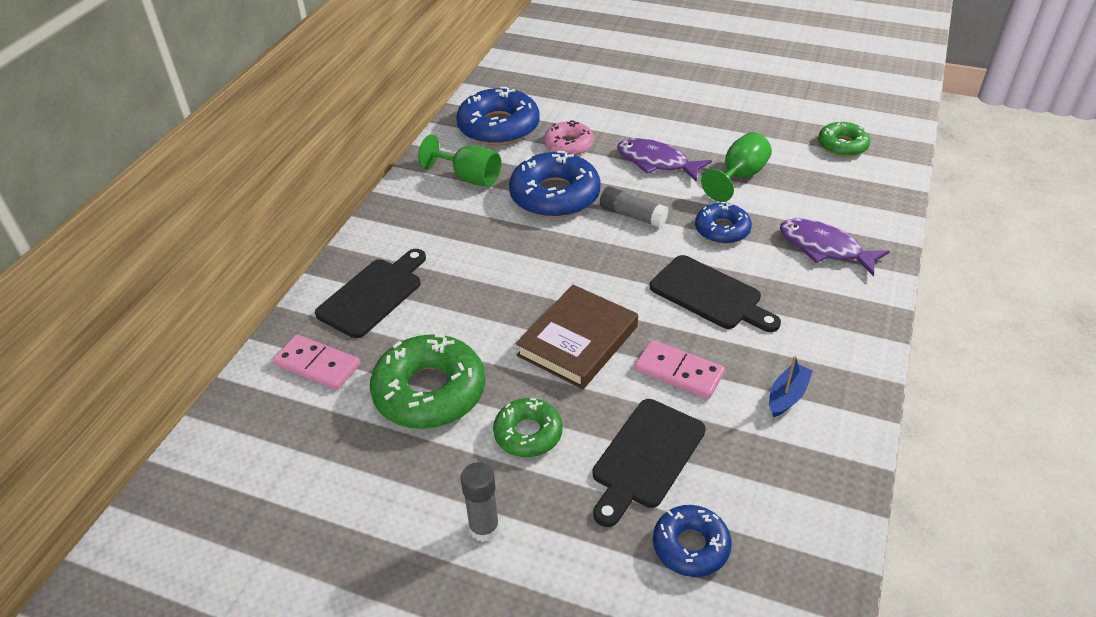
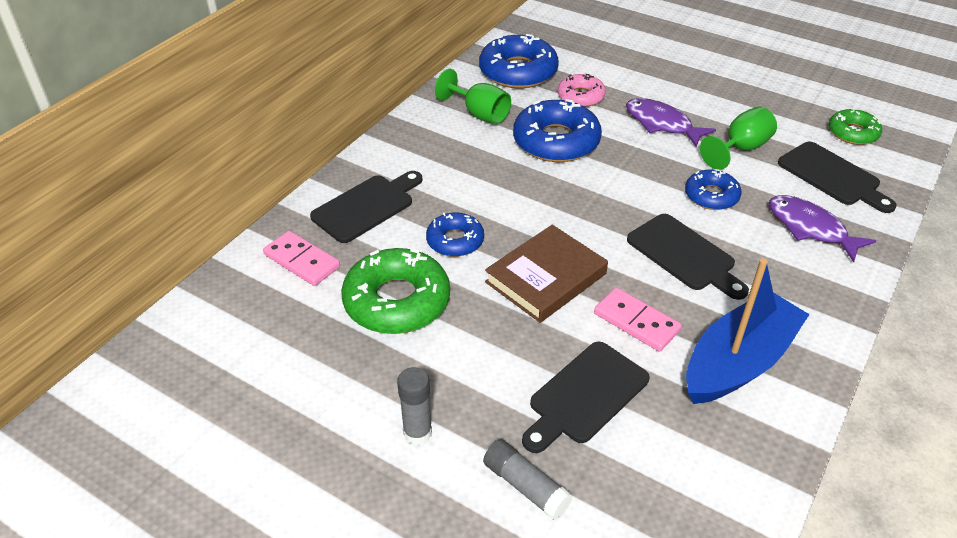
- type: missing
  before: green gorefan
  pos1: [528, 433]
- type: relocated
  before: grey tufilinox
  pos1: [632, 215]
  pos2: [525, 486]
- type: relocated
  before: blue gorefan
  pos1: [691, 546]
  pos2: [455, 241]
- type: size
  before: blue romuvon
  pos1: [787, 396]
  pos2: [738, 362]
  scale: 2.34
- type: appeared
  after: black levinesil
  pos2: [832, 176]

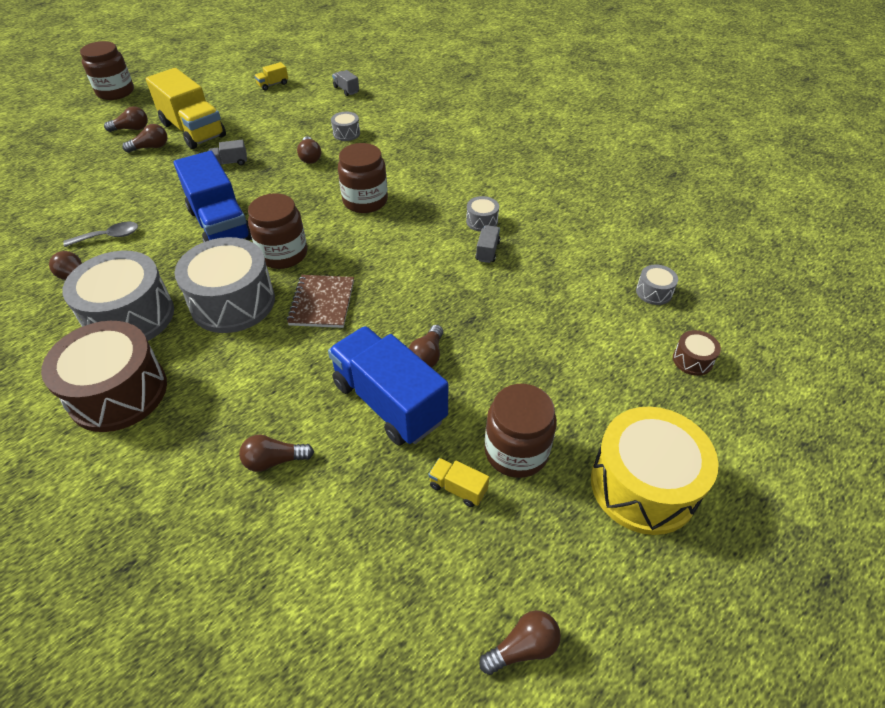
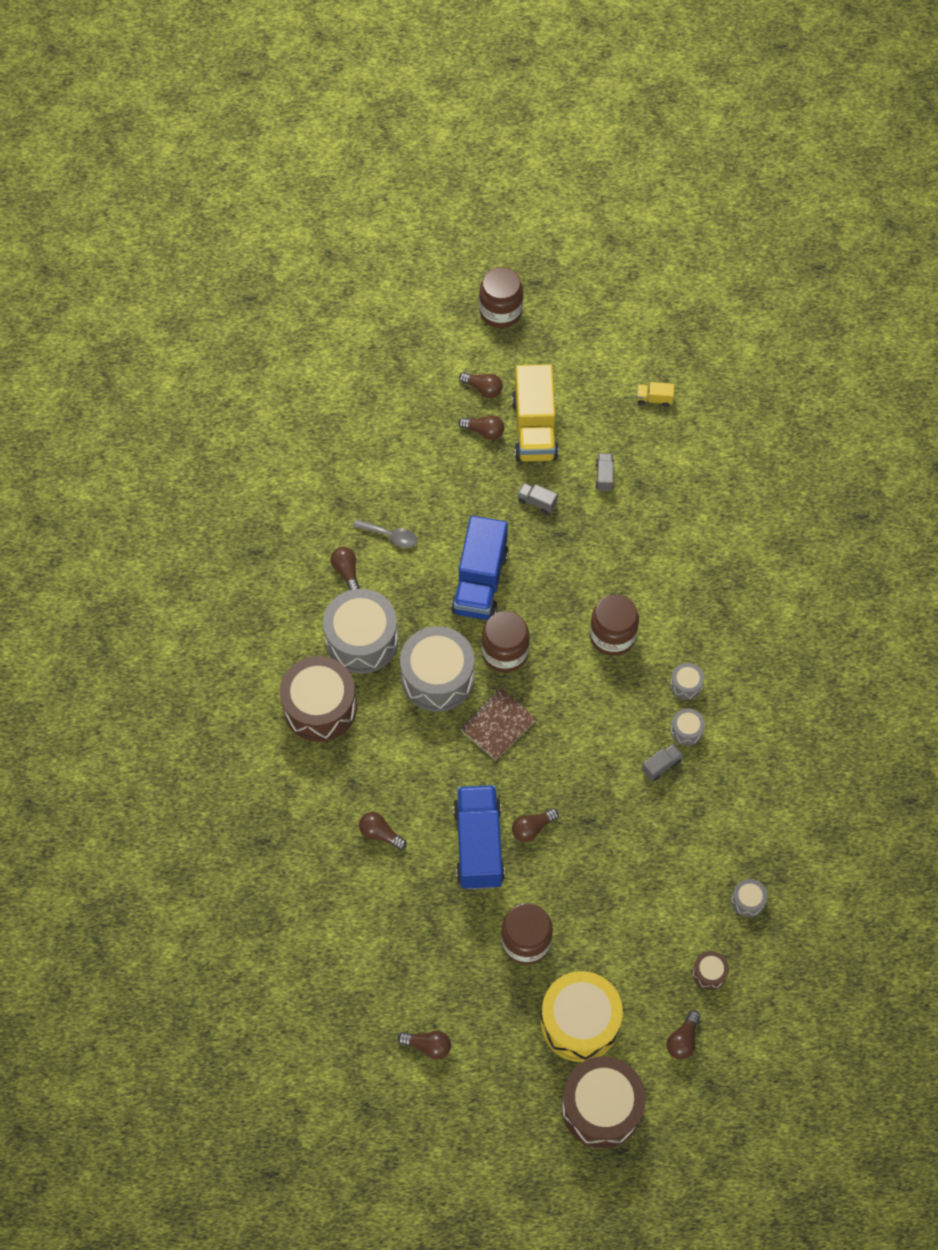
- type: relocated
  before: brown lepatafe
  pos1: [310, 157]
  pos2: [683, 1040]
- type: relocated
  before: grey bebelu
  pos1: [346, 133]
  pos2: [686, 685]
- type: relocated
  before: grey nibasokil
  pos1: [346, 90]
  pos2: [604, 476]
- type: missing
  before: yellow nibasokil
  pos1: [458, 488]
- type: appeared
  after: brown bebelu
  pos2: [601, 1107]

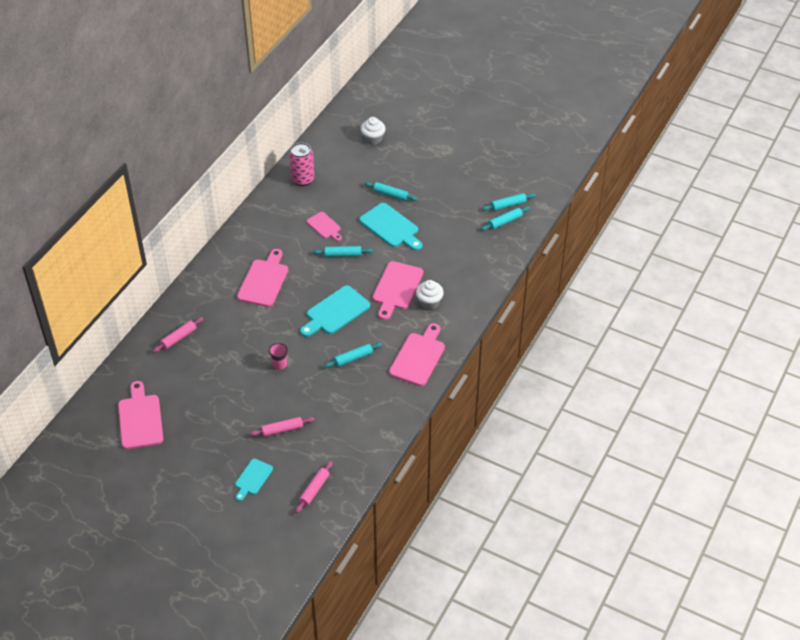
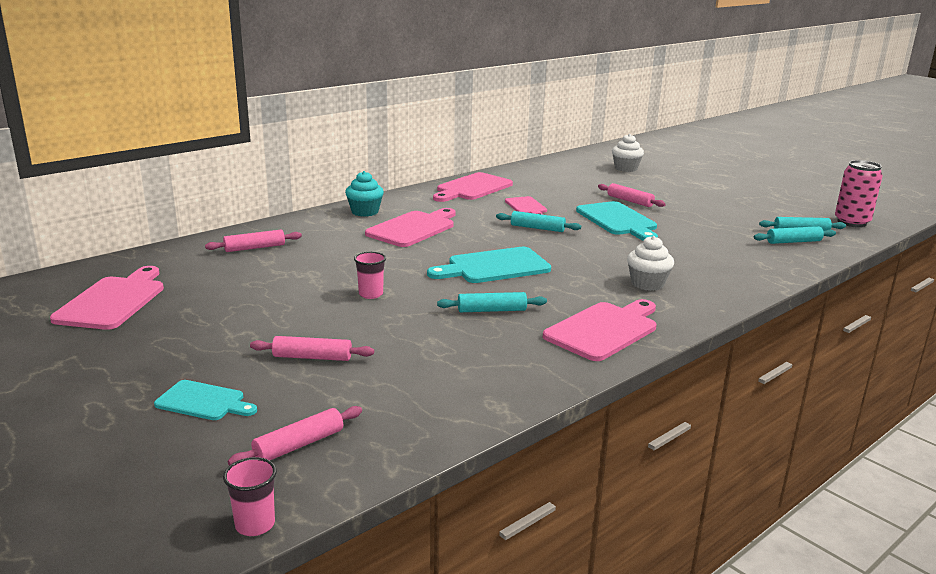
- type: spun
  before: turquoise levinesil
  pos1: [252, 478]
  pos2: [203, 402]
  turn: -120
- type: relocated
  before: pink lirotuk
  pos1: [303, 179]
  pos2: [851, 222]
- type: colour
  before: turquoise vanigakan
  after: pink vanigakan
  pos1: [391, 194]
  pos2: [630, 201]
- type: relocated
  before: pink levinesil
  pos1: [396, 288]
  pos2: [472, 188]
- type: appeared
  after: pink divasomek
  pos2: [255, 525]
- type: appeared
  after: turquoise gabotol
  pos2: [365, 212]

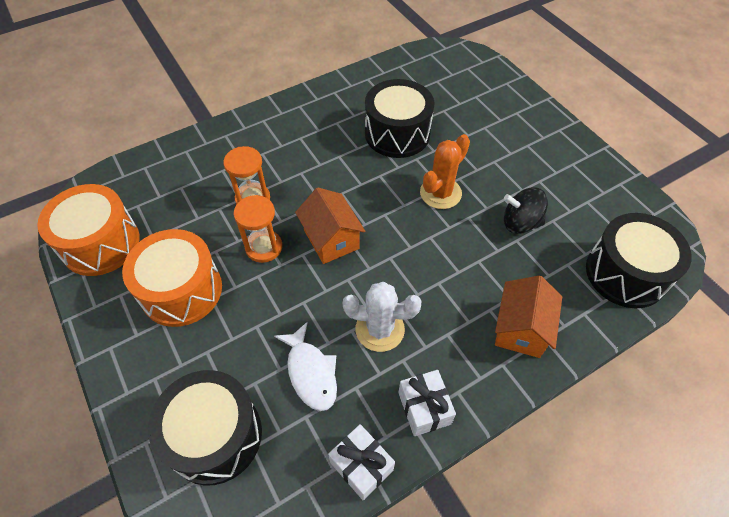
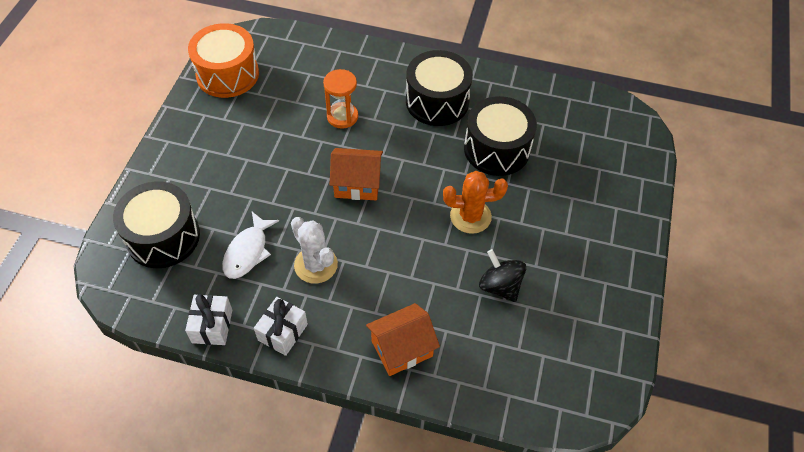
- type: missing
  before: orange bebelu
  pos1: [181, 290]
- type: missing
  before: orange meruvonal
  pos1: [264, 247]
- type: spun
  before: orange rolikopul
  pos1: [331, 239]
  pos2: [357, 184]
  turn: 75
- type: relocated
  before: black bebelu
  pos1: [625, 273]
  pos2: [437, 101]

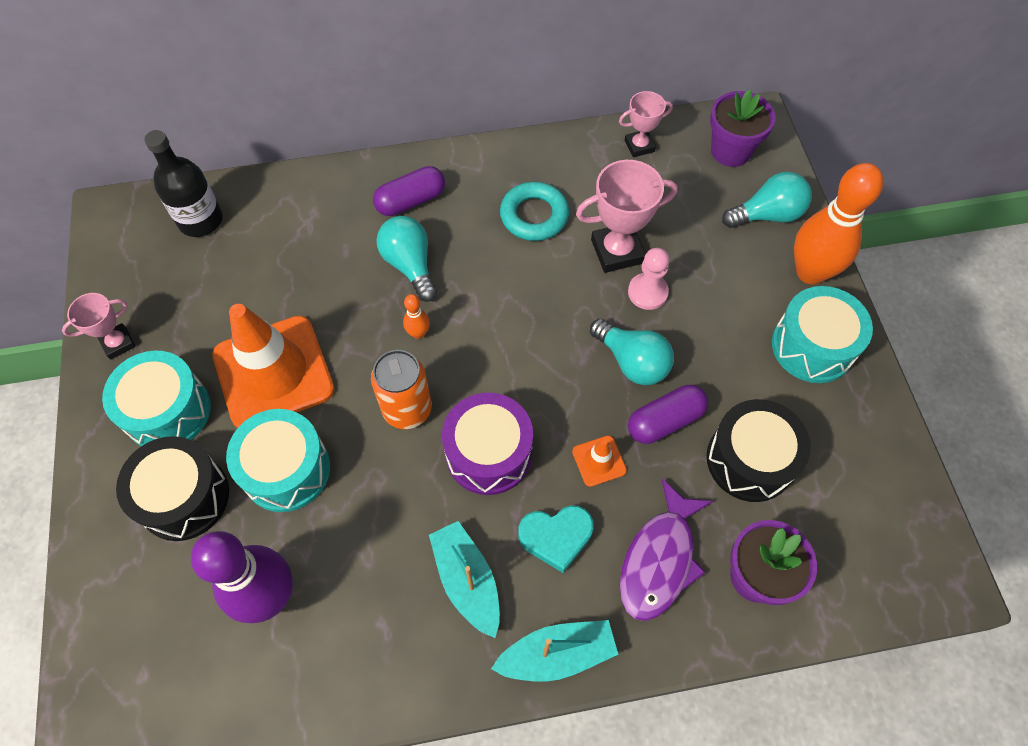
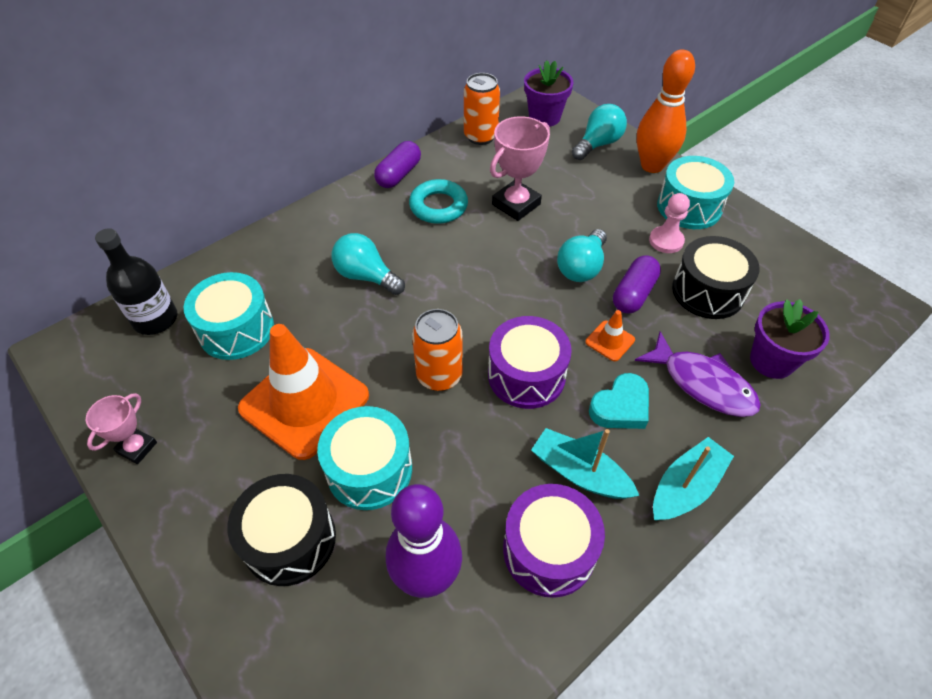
- type: relocated
  before: turquoise bebelu
  pos1: [168, 411]
  pos2: [236, 329]
- type: relocated
  before: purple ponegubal
  pos1: [411, 201]
  pos2: [399, 174]
- type: missing
  before: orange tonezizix
  pos1: [418, 333]
- type: spun
  before: turquoise lepatafe
  pos1: [632, 362]
  pos2: [581, 267]
  turn: 105
- type: exchanged
  before: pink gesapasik
  after: orange lirotuk
  pos1: [639, 146]
  pos2: [480, 136]
- type: spun
  before: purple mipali
  pos1: [659, 560]
  pos2: [702, 384]
  turn: -45
- type: relocated
  before: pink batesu
  pos1: [647, 292]
  pos2: [666, 241]
- type: appeared
  after: purple bebelu
  pos2: [549, 550]

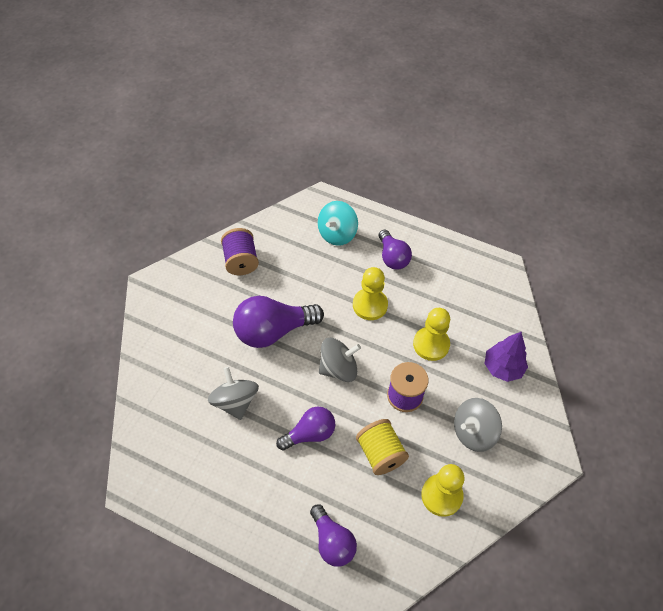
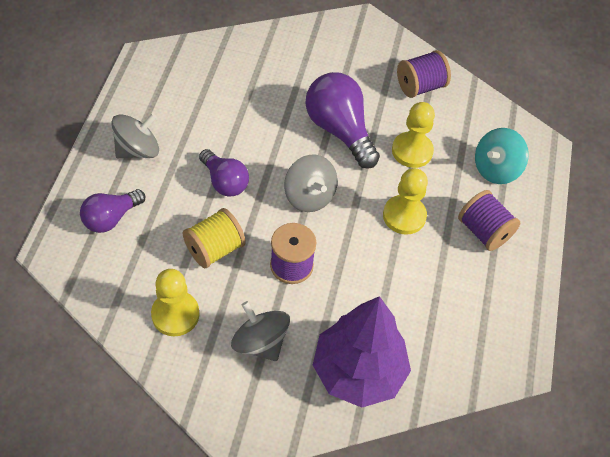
- type: relocated
  before: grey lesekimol
  pos1: [235, 402]
  pos2: [138, 150]
- type: spun
  before: turquoise lesekimol
  pos1: [337, 234]
  pos2: [495, 169]
  turn: -60
- type: exchanged
  before: purple lepatafe
  after: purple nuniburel
  pos1: [392, 257]
  pos2: [483, 231]
- type: relocated
  before: yellow batesu
  pos1: [431, 344]
  pos2: [412, 151]
- type: size
  before: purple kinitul
  pos1: [502, 368]
  pos2: [358, 371]
  scale: 1.69

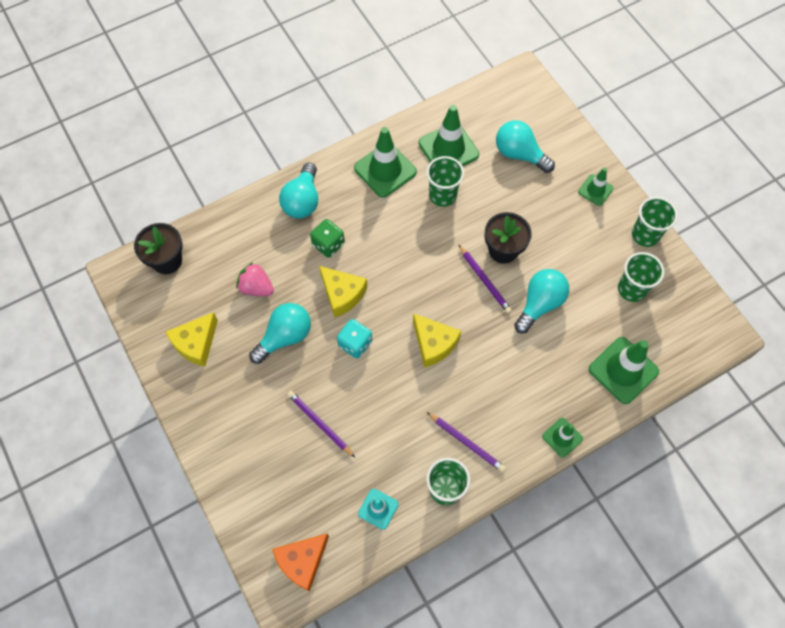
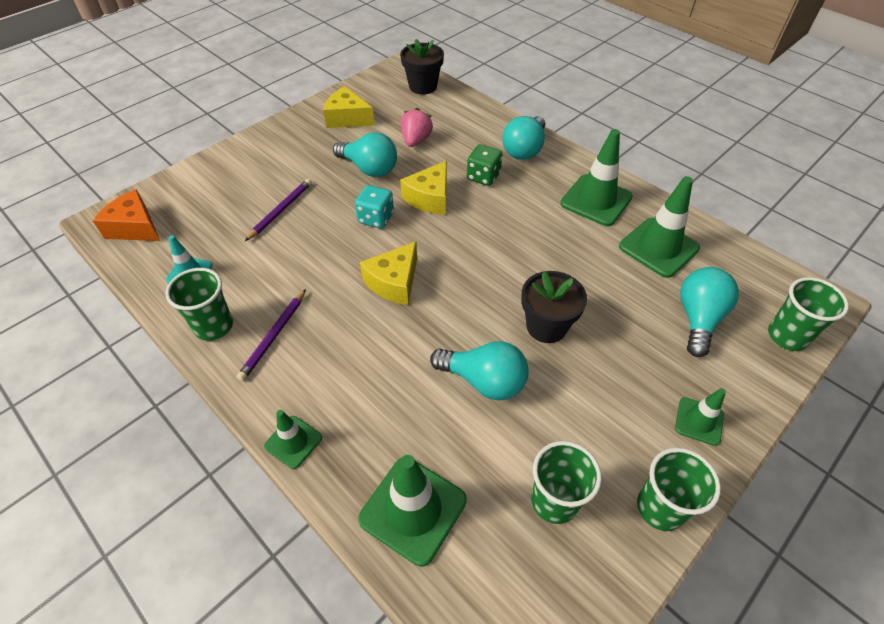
- type: spun
  before: turquoise lepatafe
  pos1: [302, 201]
  pos2: [524, 150]
  turn: -60
- type: relocated
  before: green divasomek
  pos1: [442, 195]
  pos2: [787, 336]
- type: missing
  before: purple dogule
  pos1: [484, 280]

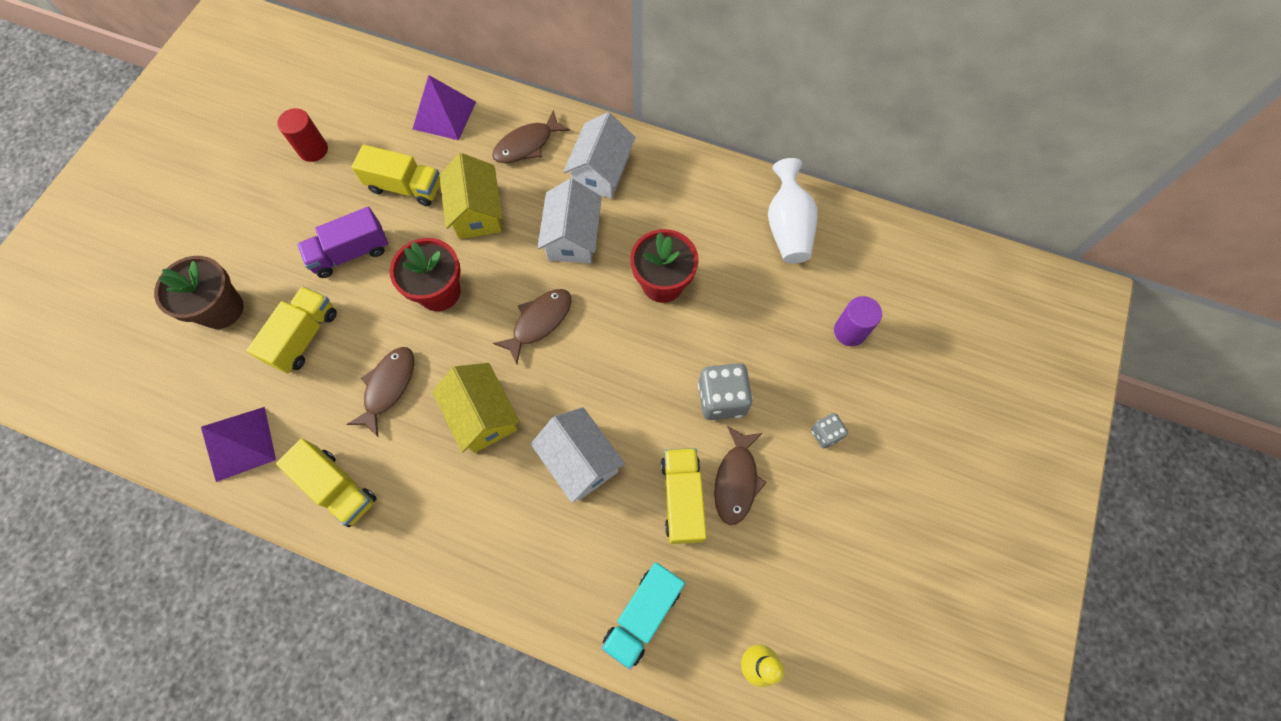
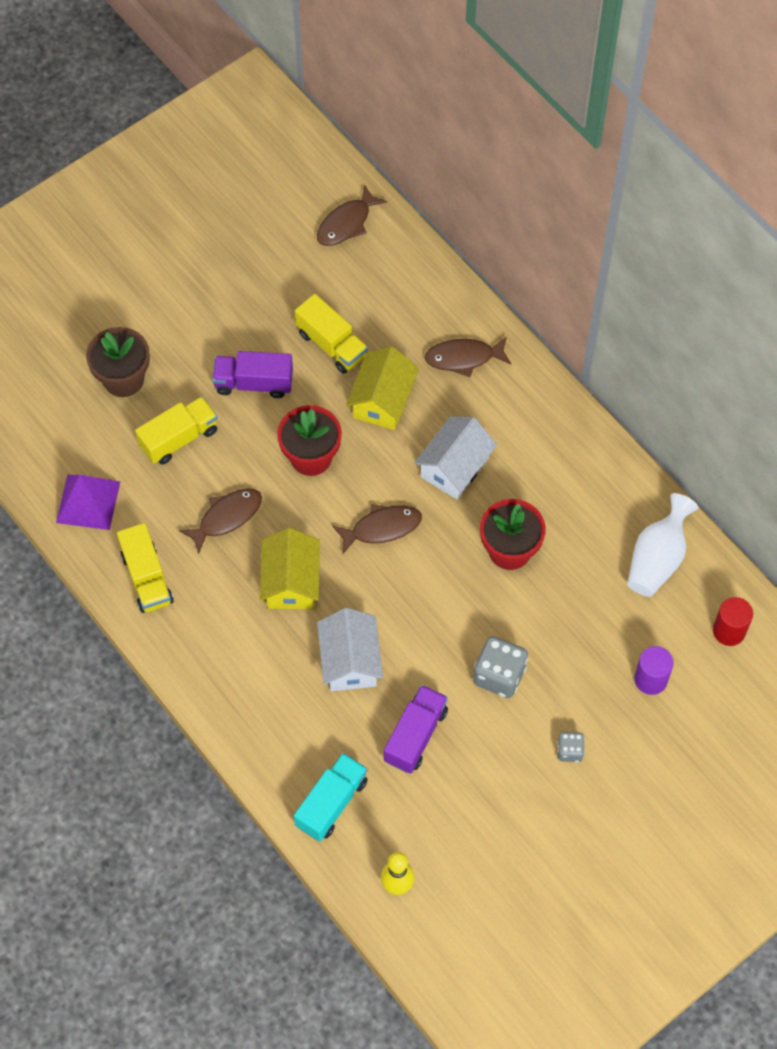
- type: relocated
  before: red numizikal
  pos1: [313, 150]
  pos2: [729, 631]
- type: missing
  before: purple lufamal
  pos1: [444, 115]
- type: missing
  before: white rolikopul
  pos1: [601, 171]
- type: spun
  before: turquoise nibasokil
  pos1: [643, 615]
  pos2: [331, 803]
  turn: 150
- type: colour
  before: yellow nibasokil
  after: purple nibasokil
  pos1: [682, 499]
  pos2: [415, 735]
- type: relocated
  before: brown mipali
  pos1: [736, 480]
  pos2: [346, 223]

